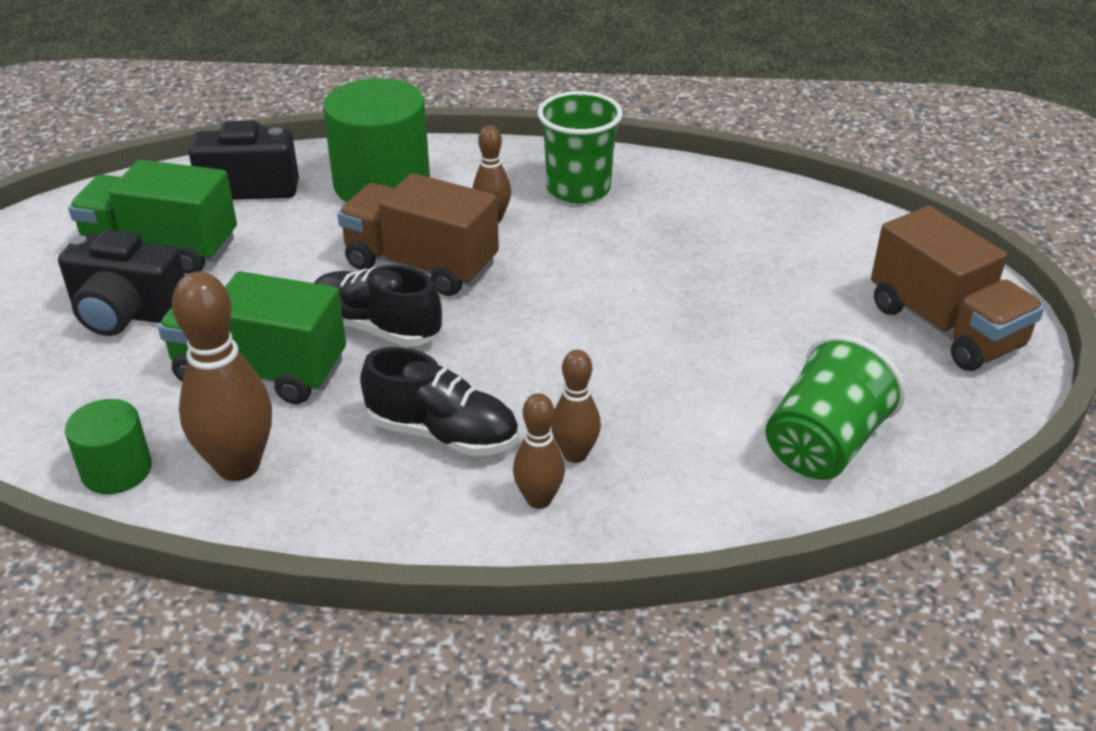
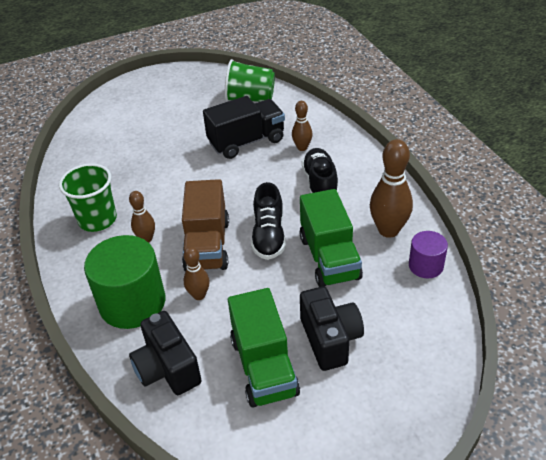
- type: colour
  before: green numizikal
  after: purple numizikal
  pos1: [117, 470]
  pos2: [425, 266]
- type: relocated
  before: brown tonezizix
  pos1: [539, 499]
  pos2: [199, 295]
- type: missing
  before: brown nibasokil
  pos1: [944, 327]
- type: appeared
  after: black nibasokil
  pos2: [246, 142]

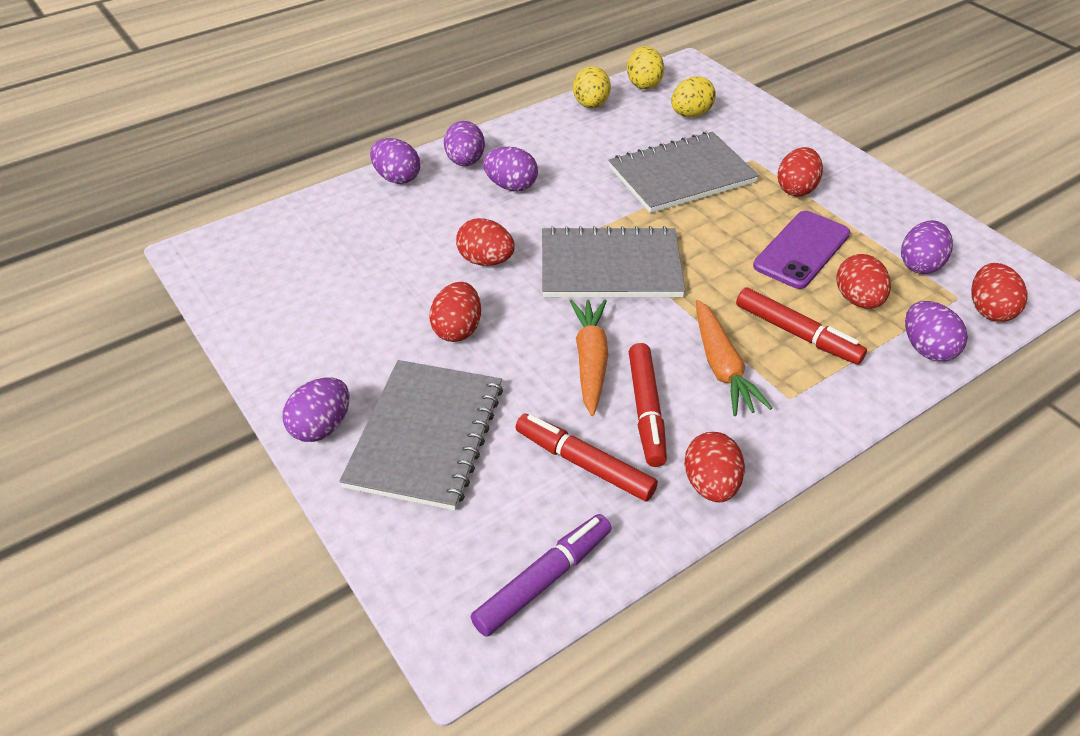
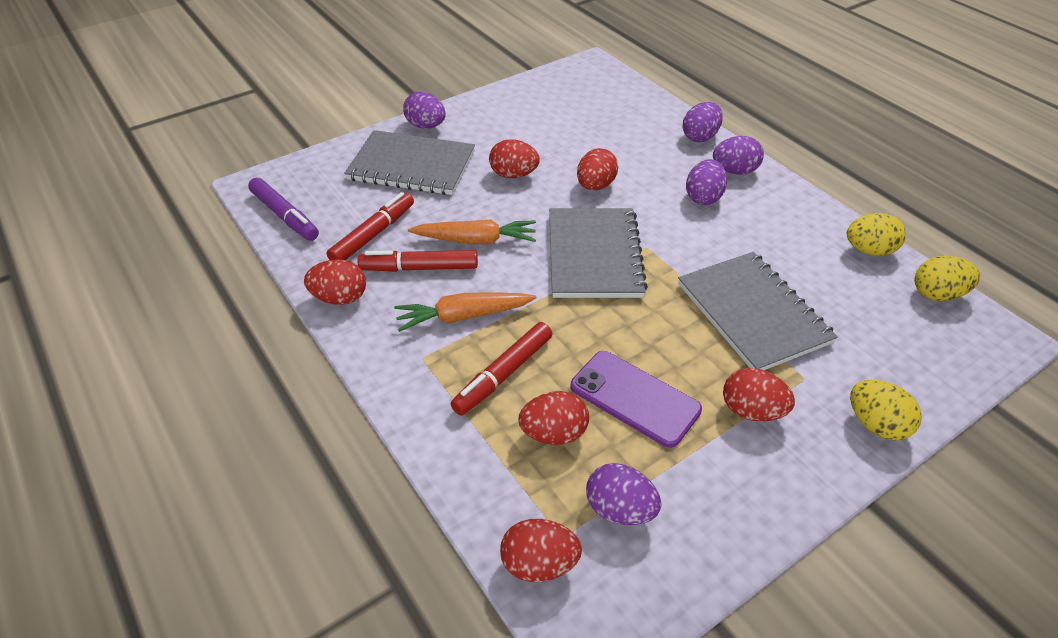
- type: relocated
  before: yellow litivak
  pos1: [690, 115]
  pos2: [876, 424]
- type: missing
  before: purple litivak
  pos1: [926, 349]

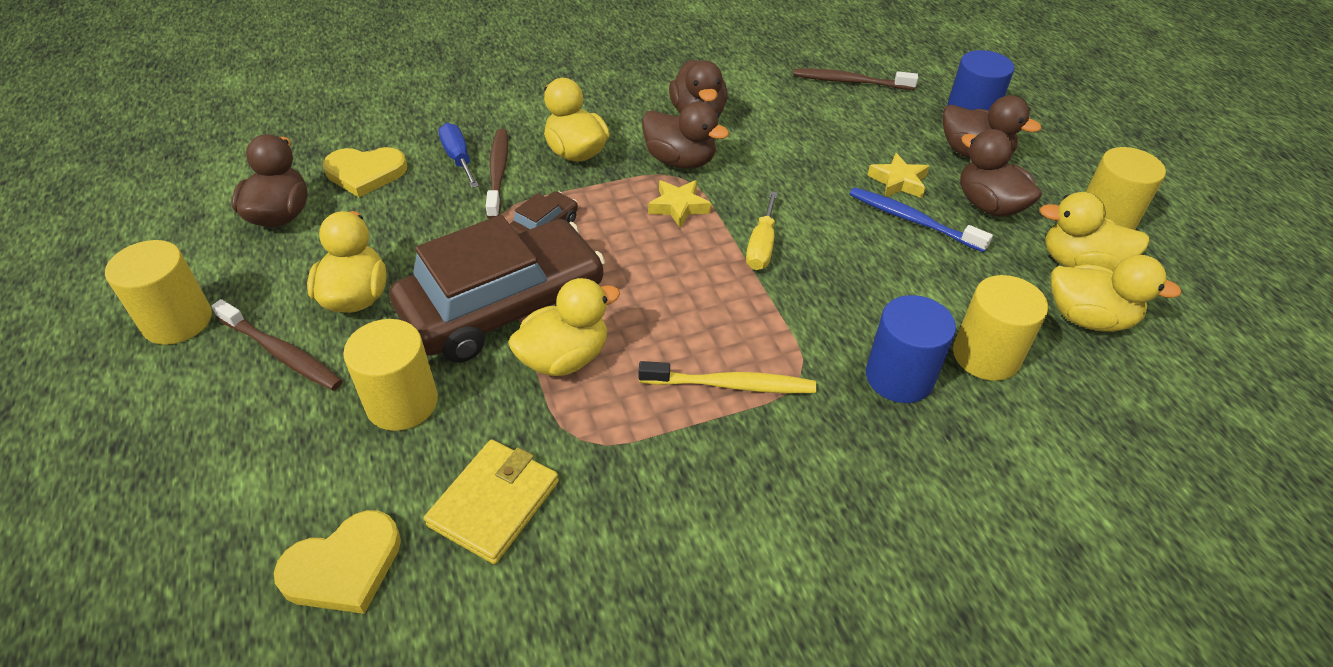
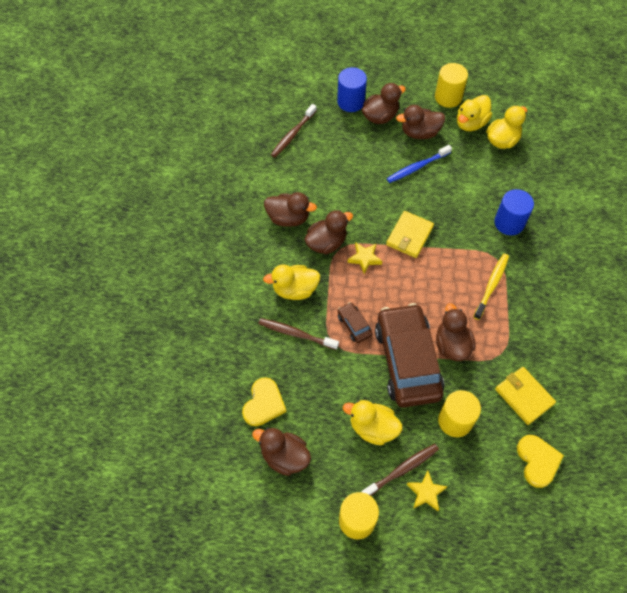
- type: missing
  before: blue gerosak
  pos1: [459, 159]
- type: colour
  before: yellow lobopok
  after: brown lobopok
  pos1: [564, 358]
  pos2: [452, 345]
- type: exchanged
  before: yellow gerosak
  after: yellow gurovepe
  pos1: [761, 246]
  pos2: [409, 236]
- type: relocated
  before: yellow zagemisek
  pos1: [898, 181]
  pos2: [426, 492]
- type: missing
  before: yellow numizikal
  pos1: [986, 356]

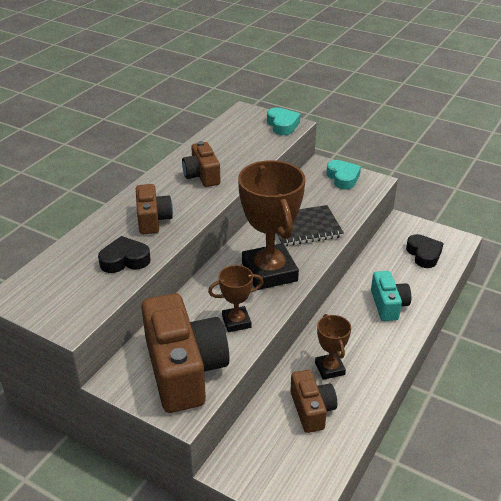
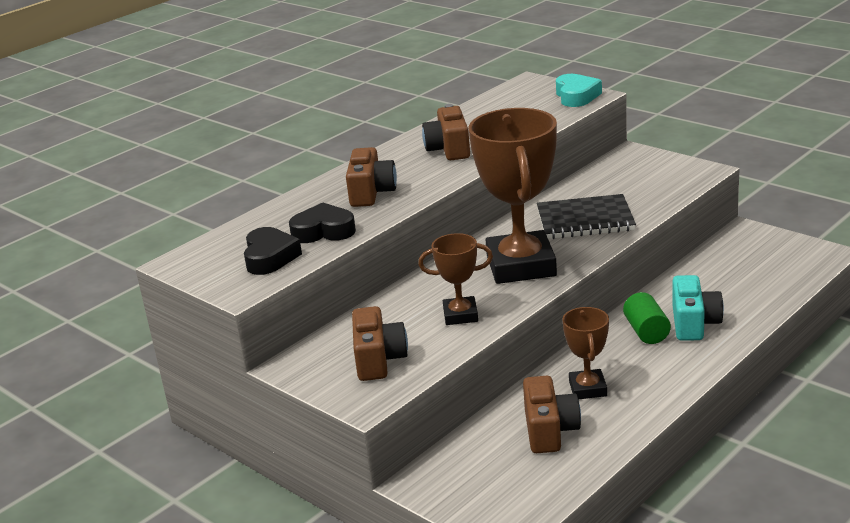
- type: size
  before: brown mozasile
  pos1: [184, 369]
  pos2: [378, 359]
  scale: 0.54
- type: missing
  before: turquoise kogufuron
  pos1: [343, 178]
- type: relocated
  before: black kogufuron
  pos1: [424, 254]
  pos2: [270, 257]
- type: appeared
  after: green numizikal
  pos2: [646, 332]

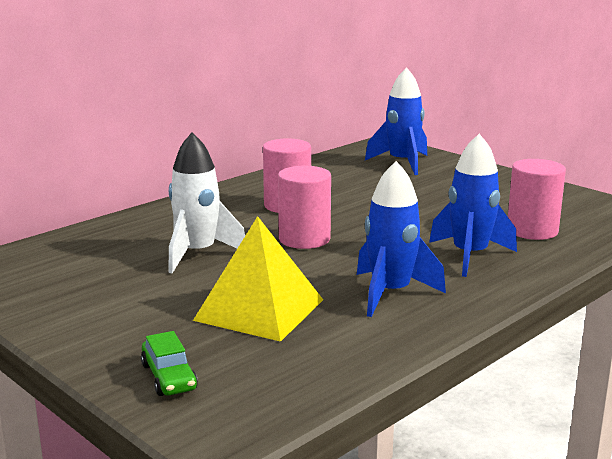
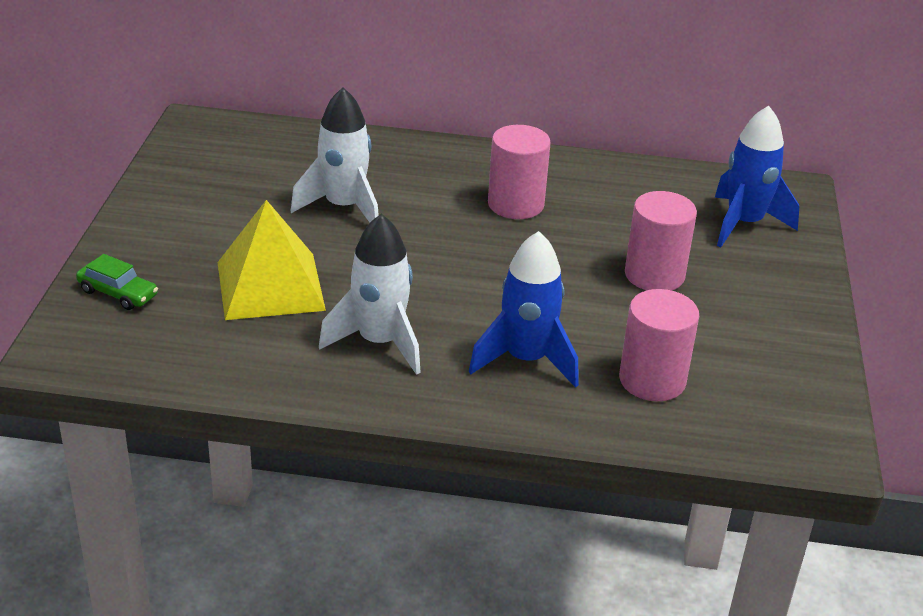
- type: spun
  before: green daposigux
  pos1: [169, 377]
  pos2: [118, 293]
  turn: -90
- type: relocated
  before: pink numizikal
  pos1: [304, 239]
  pos2: [654, 275]
- type: colour
  before: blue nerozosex
  after: white nerozosex
  pos1: [390, 293]
  pos2: [379, 342]

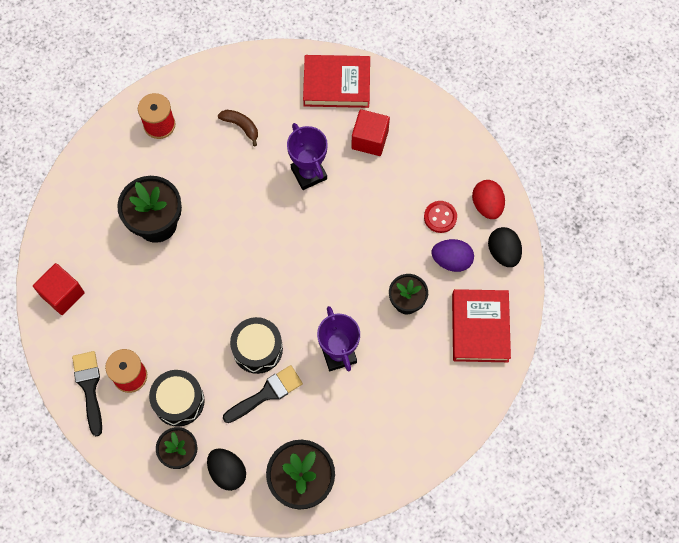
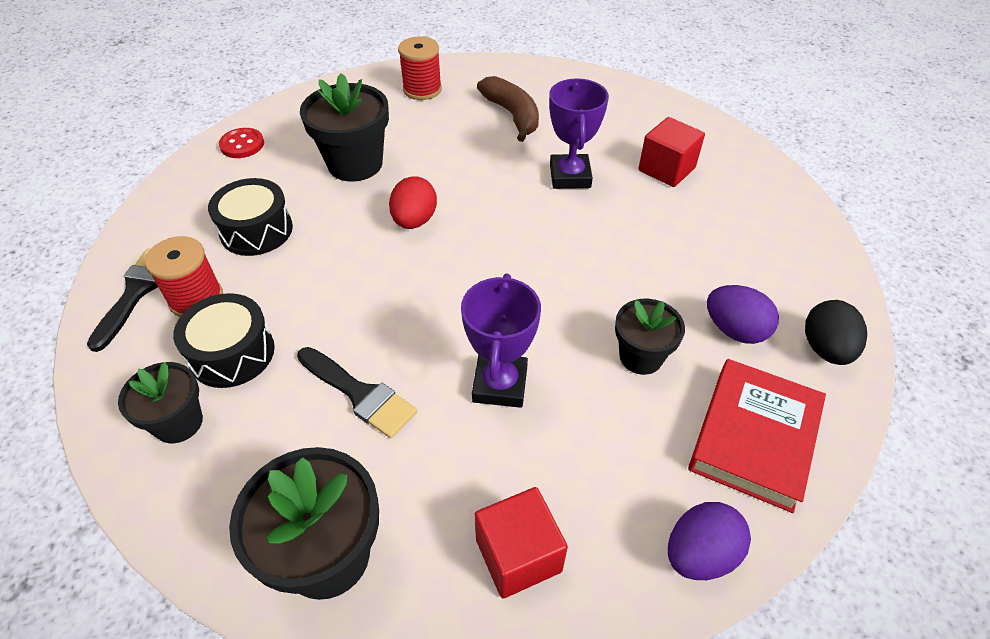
- type: relocated
  before: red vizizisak
  pos1: [62, 294]
  pos2: [518, 555]
- type: missing
  before: black litivak
  pos1: [227, 472]
- type: size
  before: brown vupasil
  pos1: [241, 126]
  pos2: [512, 115]
  scale: 1.57
- type: spun
  before: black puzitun
  pos1: [266, 393]
  pos2: [360, 394]
  turn: 45
- type: relocated
  before: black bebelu
  pos1: [257, 349]
  pos2: [256, 230]
- type: missing
  before: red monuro
  pos1: [336, 84]
- type: relocated
  before: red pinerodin
  pos1: [440, 217]
  pos2: [242, 145]
- type: relocated
  before: red litivak
  pos1: [487, 205]
  pos2: [414, 221]
- type: appeared
  after: purple litivak
  pos2: [700, 554]

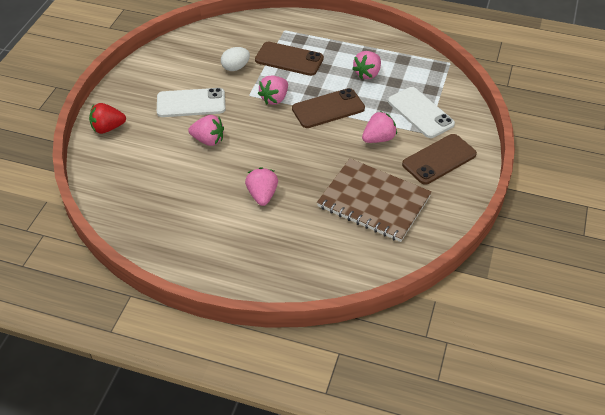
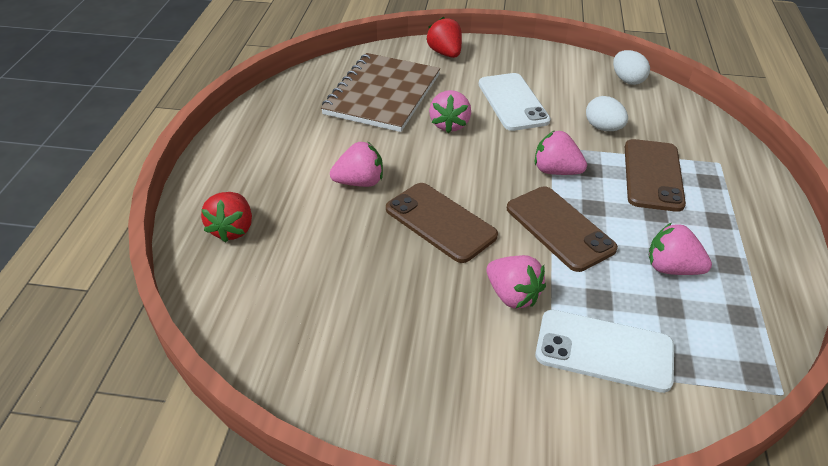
- type: relocated
  before: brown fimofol
  pos1: [373, 202]
  pos2: [382, 94]
- type: spun
  before: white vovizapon
  pos1: [420, 113]
  pos2: [604, 351]
  turn: 60
- type: relocated
  before: brown vovizapon
  pos1: [439, 159]
  pos2: [440, 222]
- type: appeared
  after: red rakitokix
  pos2: [232, 229]
- type: appeared
  after: white litivak
  pos2: [627, 80]

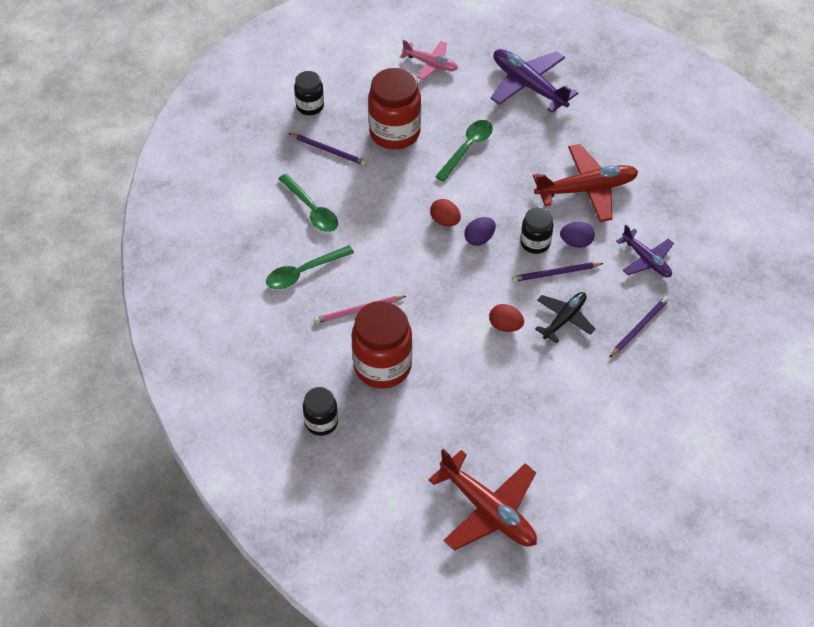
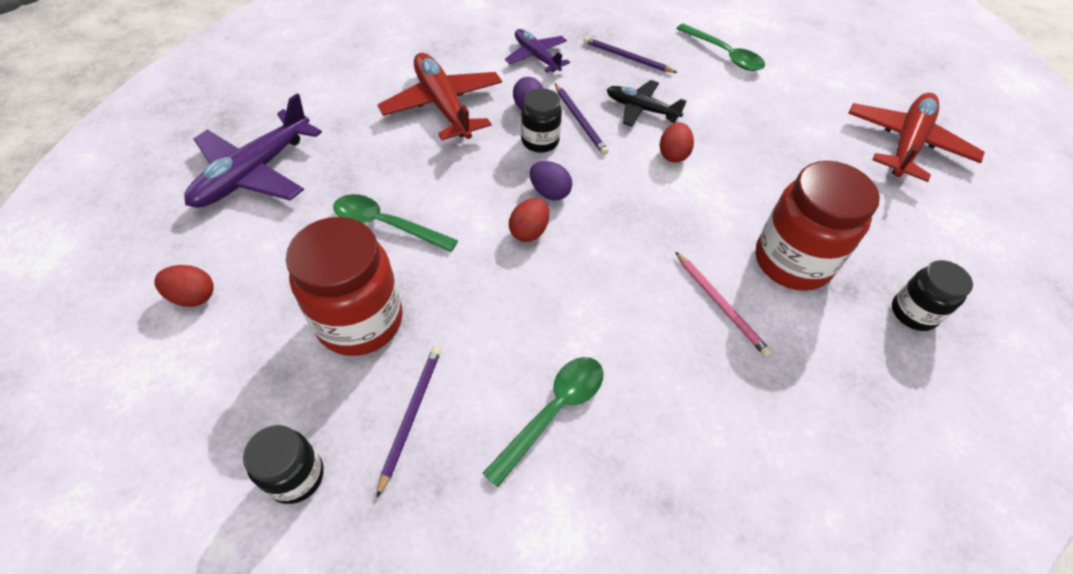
- type: relocated
  before: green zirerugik
  pos1: [303, 272]
  pos2: [724, 54]
- type: exchanged
  before: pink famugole
  after: red litivak
  pos1: [430, 64]
  pos2: [193, 296]
- type: spun
  before: purple famugole
  pos1: [646, 260]
  pos2: [536, 57]
  turn: -75

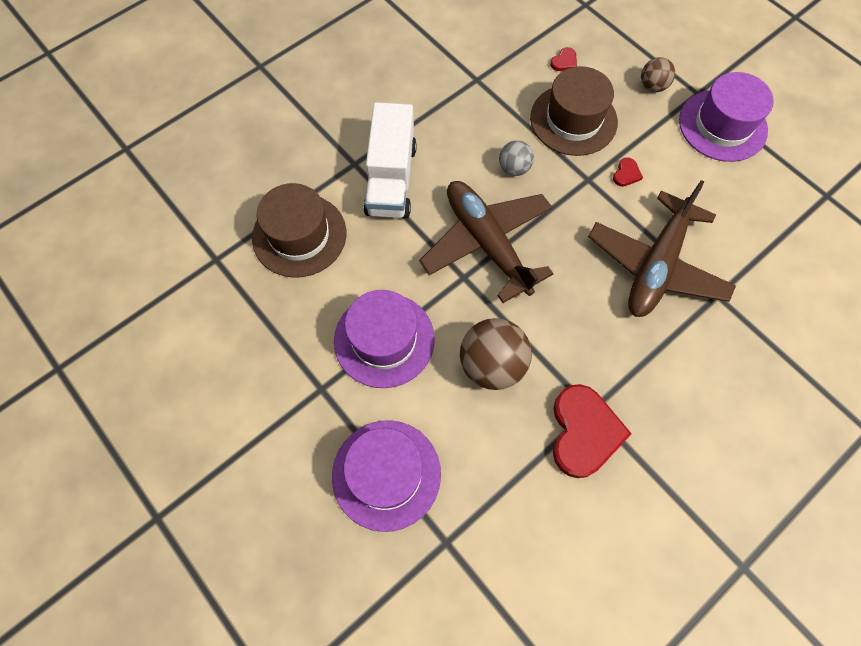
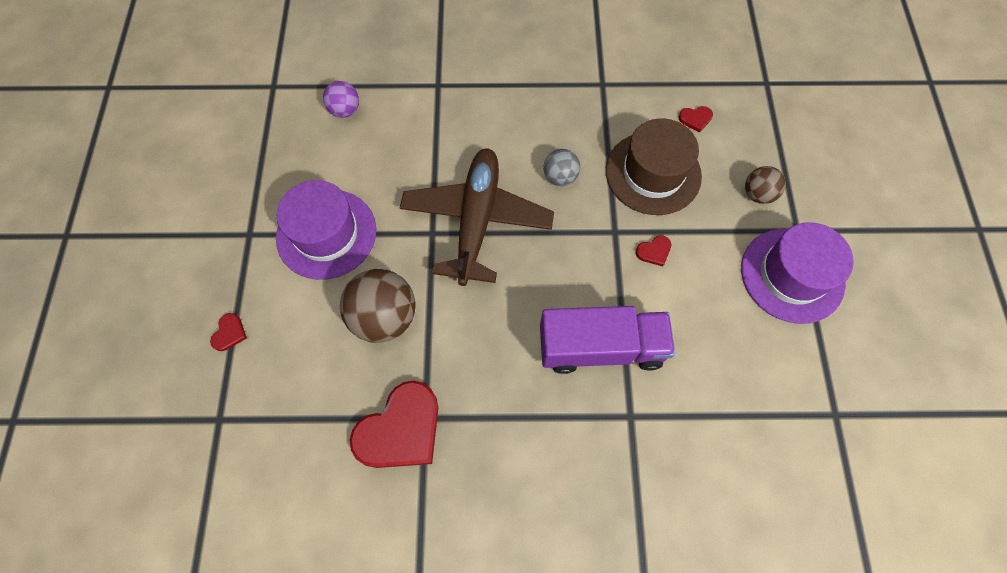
- type: exchanged
  before: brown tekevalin
  after: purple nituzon
  pos1: [299, 235]
  pos2: [345, 110]
- type: exchanged
  before: purple tekevalin
  after: red kogufuron
  pos1: [386, 474]
  pos2: [229, 333]
- type: missing
  before: white nibasokil
  pos1: [391, 179]
- type: exchanged
  before: brown famugole
  after: purple nibasokil
  pos1: [656, 265]
  pos2: [600, 347]

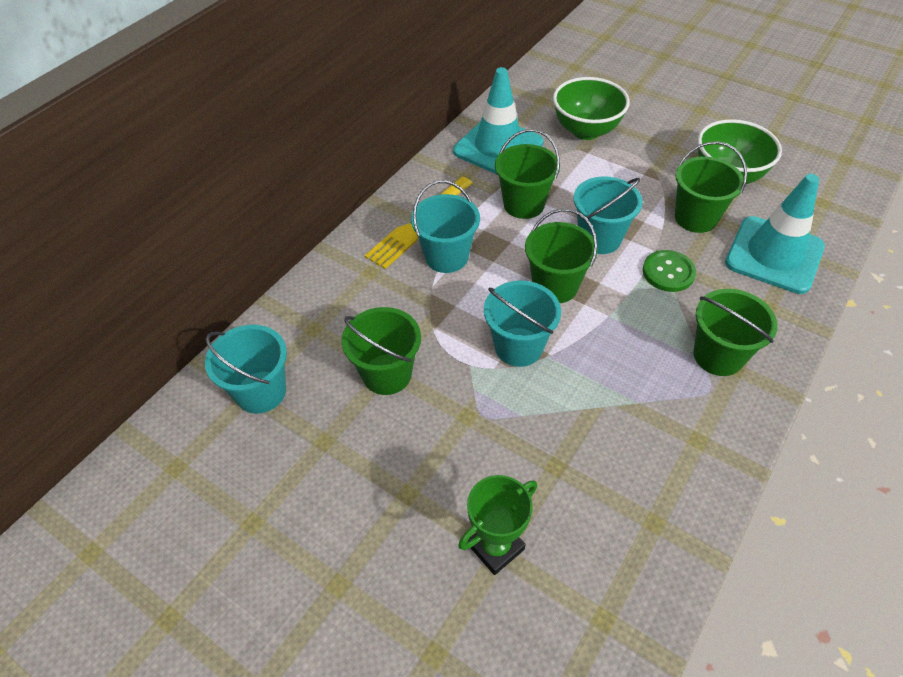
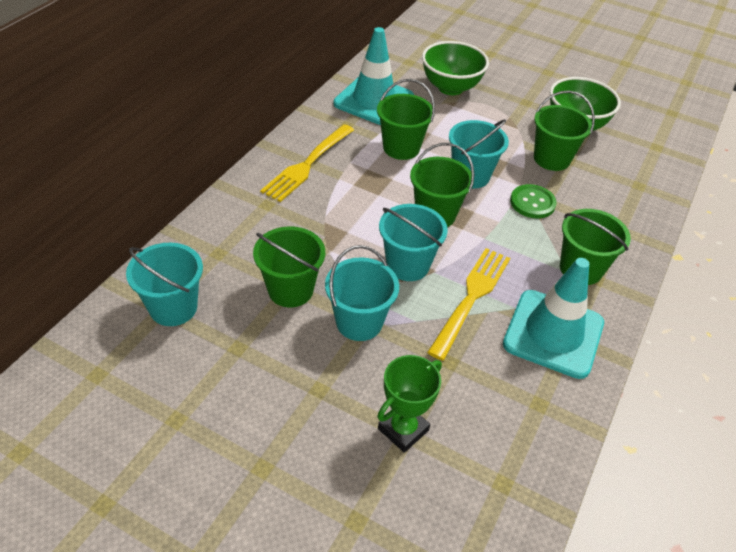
- type: relocated
  before: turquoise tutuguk
  pos1: [446, 257]
  pos2: [359, 322]
- type: relocated
  before: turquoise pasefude
  pos1: [774, 255]
  pos2: [553, 333]
- type: appeared
  after: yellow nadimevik
  pos2: [471, 298]

